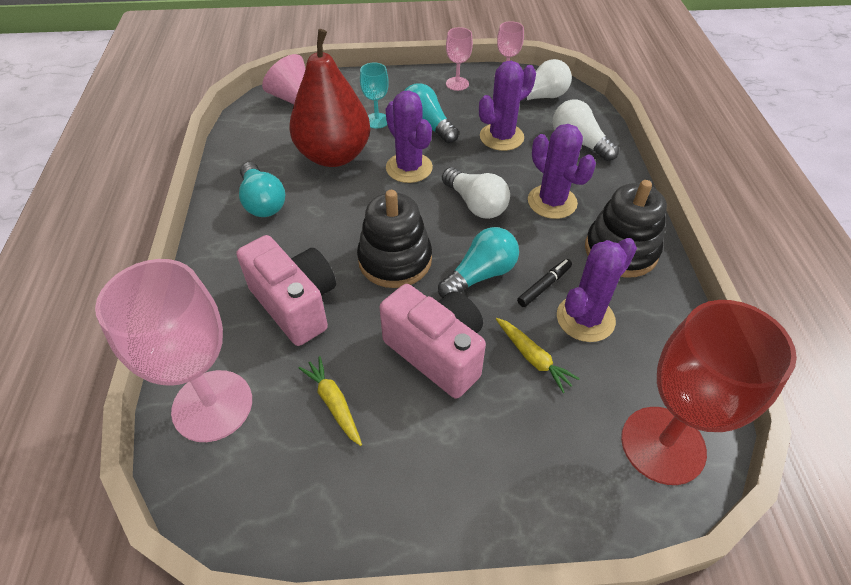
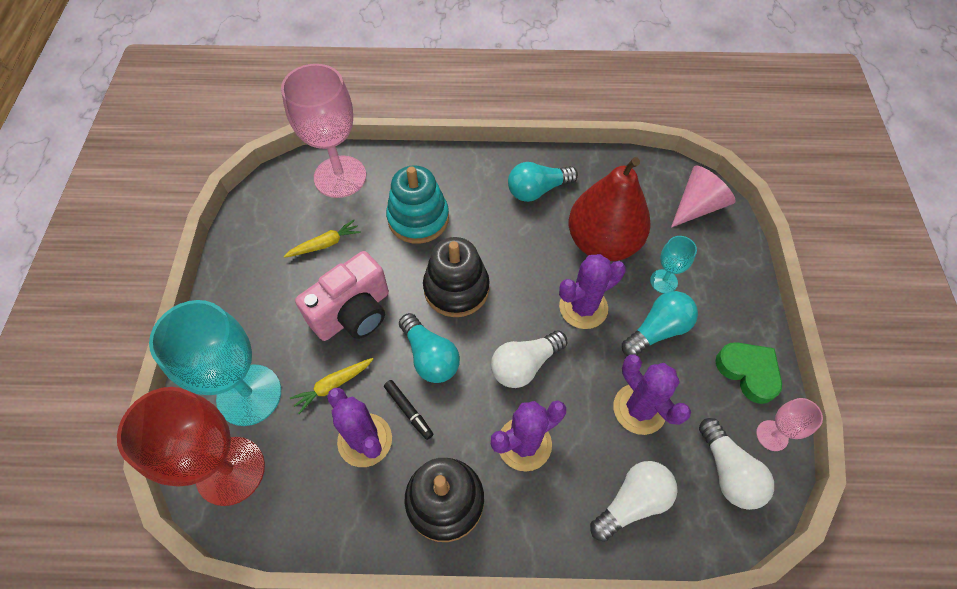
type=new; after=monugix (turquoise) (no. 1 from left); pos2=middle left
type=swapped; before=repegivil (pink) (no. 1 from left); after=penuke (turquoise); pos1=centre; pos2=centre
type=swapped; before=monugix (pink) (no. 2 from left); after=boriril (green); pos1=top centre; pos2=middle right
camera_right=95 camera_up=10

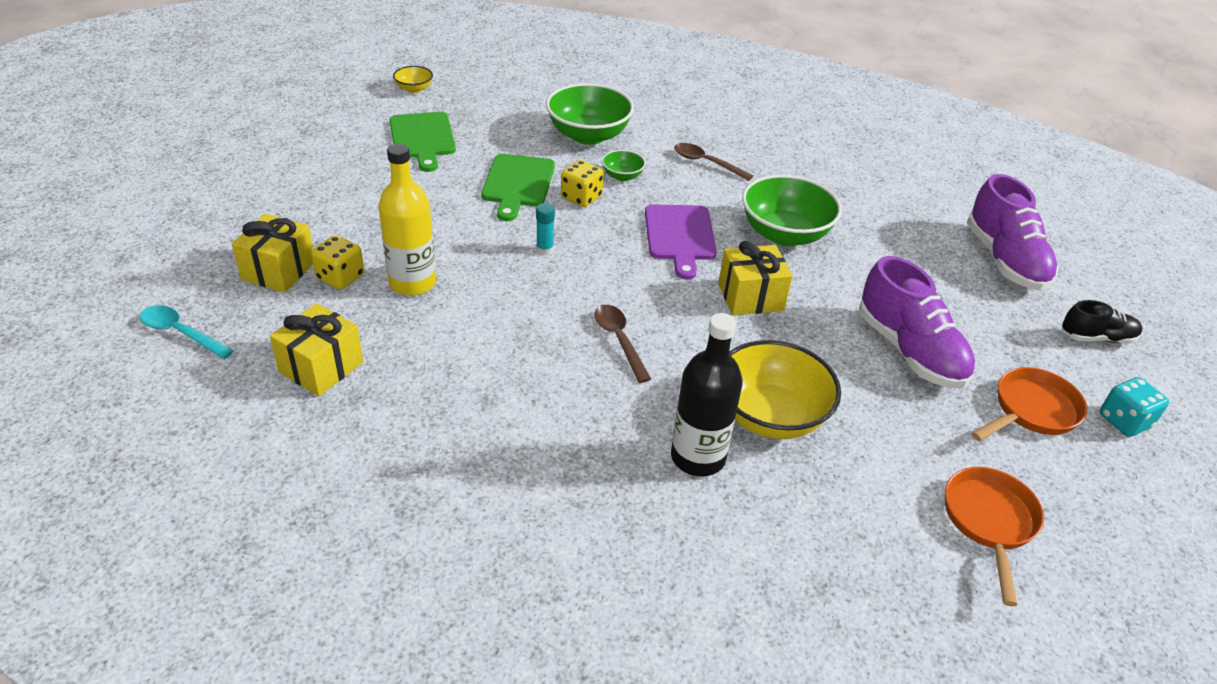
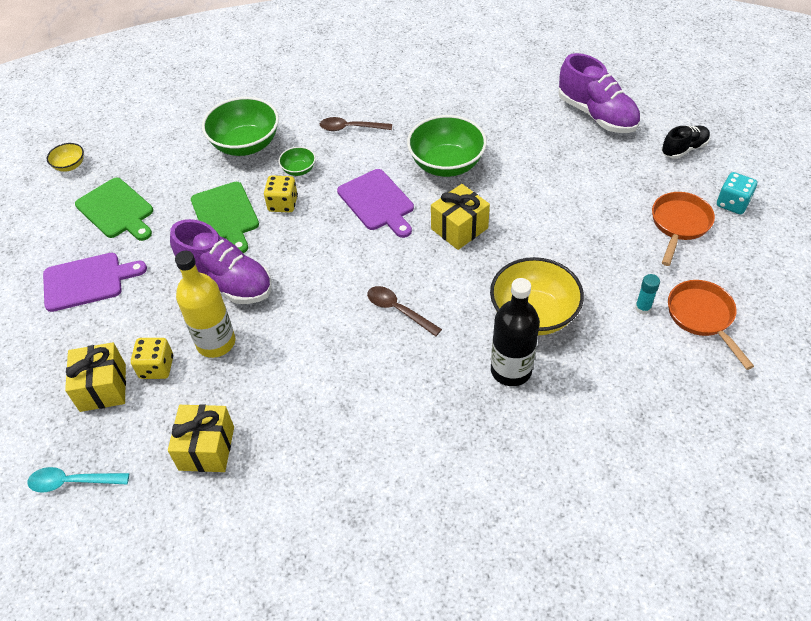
type=new; after=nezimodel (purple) (no. 1 from left); pos2=middle left
type=shifted; before=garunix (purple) (no. 1 from left); pos1=middle right; pos2=middle left
type=shifted; before=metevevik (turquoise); pos1=centre; pos2=middle right
camera_right=-25 camera_up=10

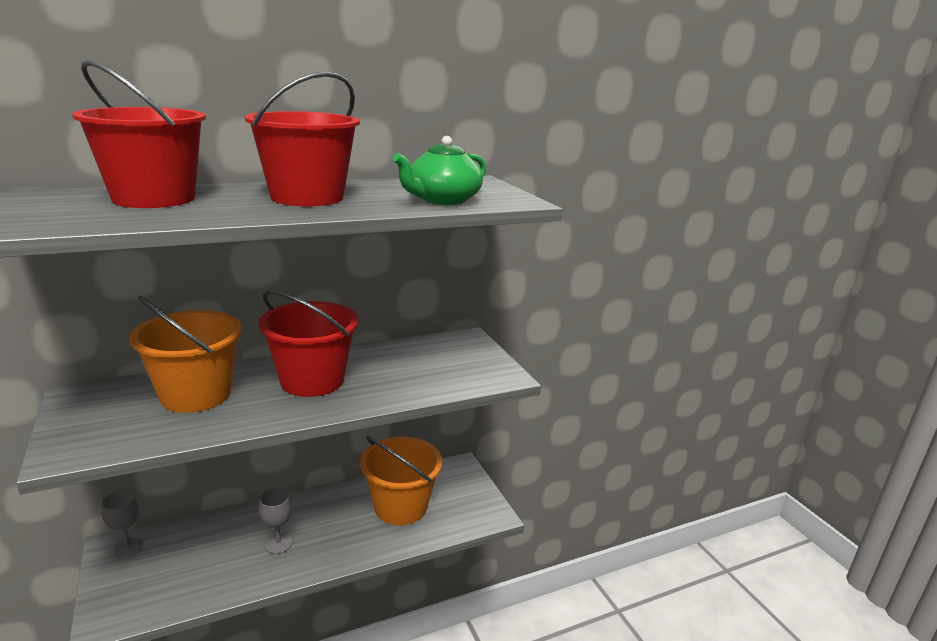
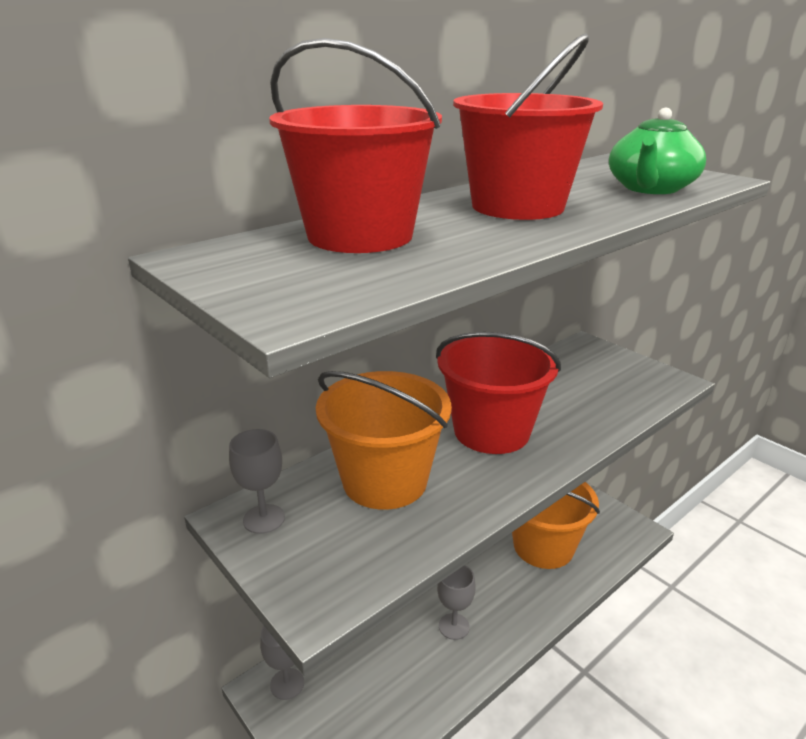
type=new; after=monugix (grey) (no. 1 from left); pos2=middle left
camera_right=-15 camera_up=5

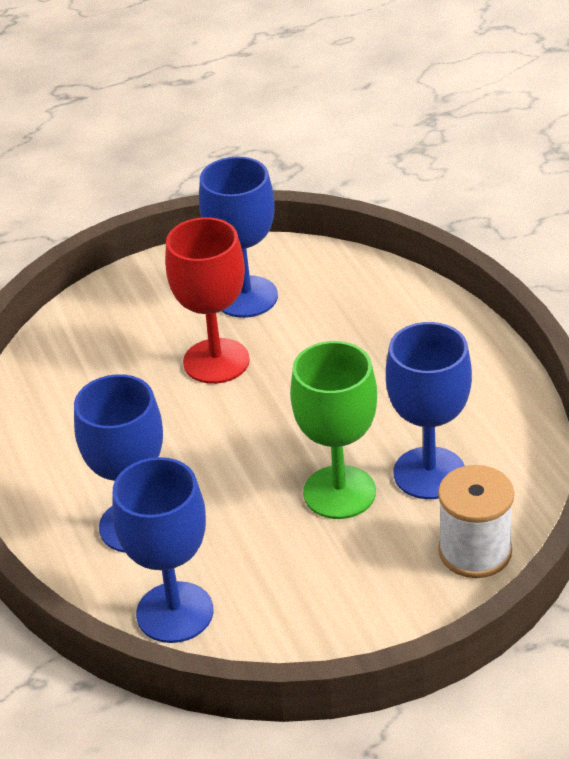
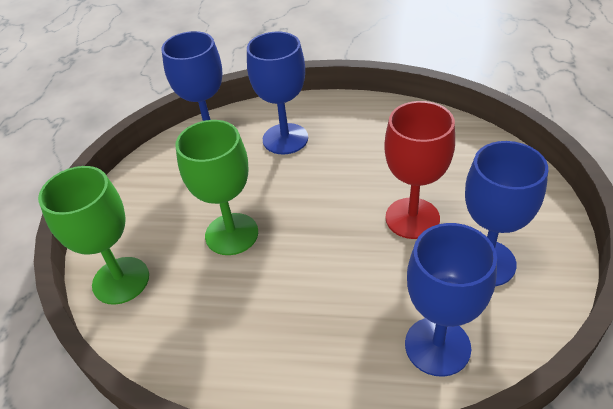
type=swapped; before=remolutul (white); after=monugix (green) (no. 1 from left); pos1=bottom right; pos2=middle left
type=shifted; before=monugix (blue) (no. 4 from left in the first image); after=monugix (blue) (no. 3 from left); pos1=middle right; pos2=bottom right
camera_right=120 camera_up=5

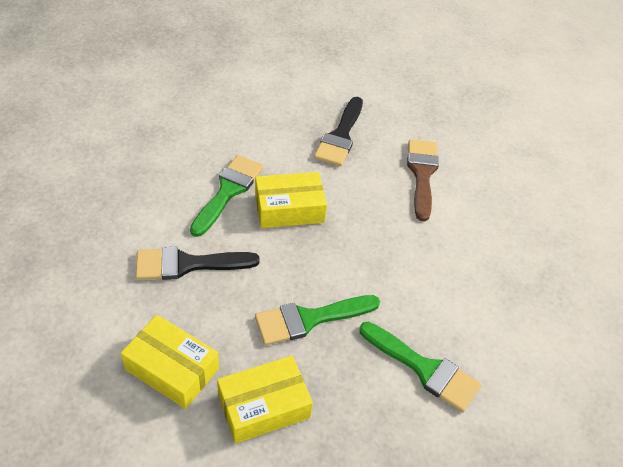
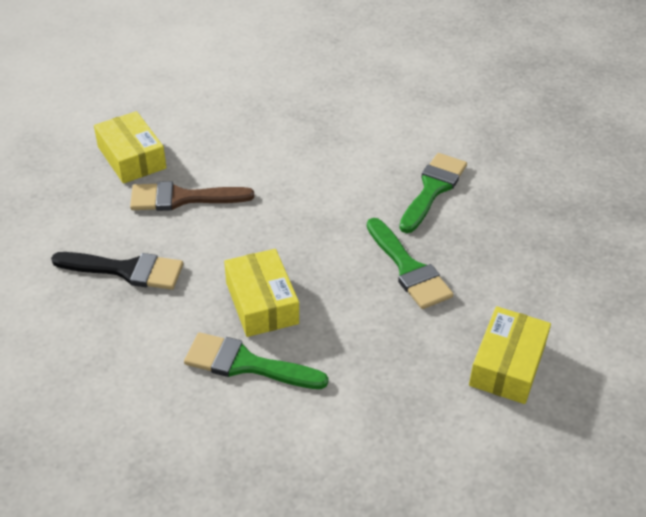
type=shifted; before=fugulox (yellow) (no. 2 from left in the first image); after=fugulox (yellow) (no. 1 from left); pos1=bottom centre; pos2=top left
type=gone; before=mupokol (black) (no. 1 from left); pos1=middle left
camera_right=-95 camera_up=-5

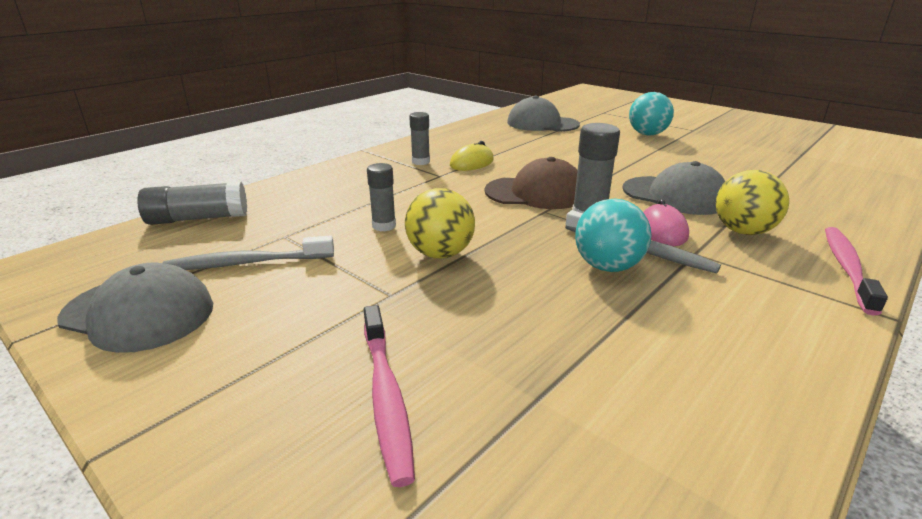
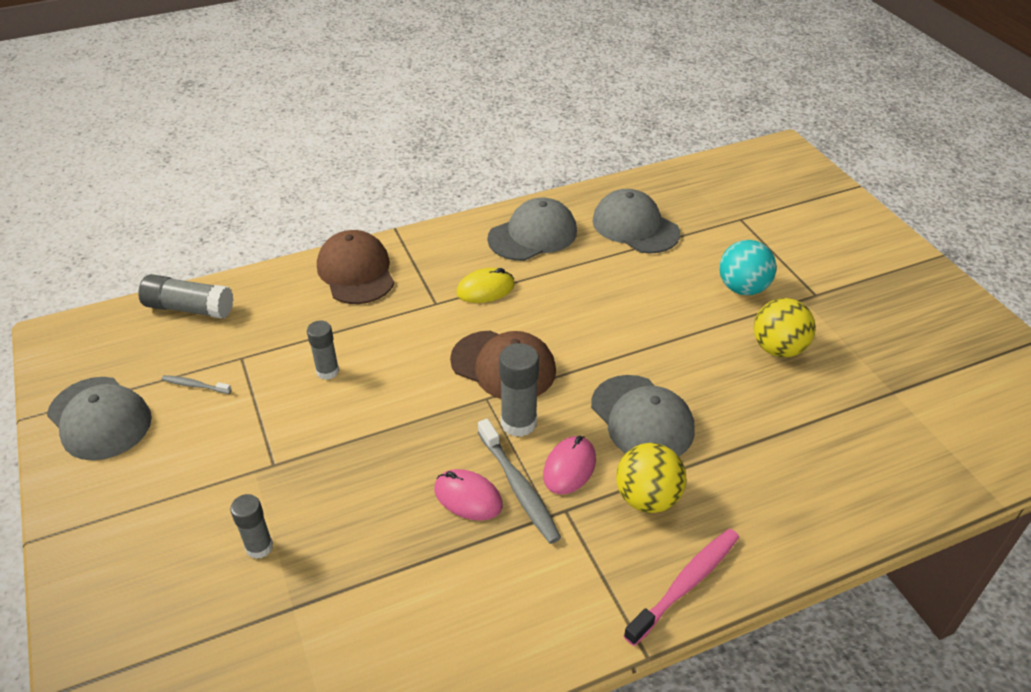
type=scaled; before=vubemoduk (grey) (no. 1 from left); pos1=middle left; pos2=middle left; scale=0.53
type=shifted; before=metevevik (grey) (no. 3 from left in the first image); after=metevevik (grey) (no. 2 from left); pos1=top centre; pos2=bottom left
type=new; after=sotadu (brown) (no. 1 from left); pos2=centre
type=swapped; before=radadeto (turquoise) (no. 1 from left); after=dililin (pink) (no. 1 from left); pos1=centre; pos2=bottom centre
type=new; after=sotadu (grey) (no. 2 from left); pos2=top centre
type=shifted; before=radadeto (yellow) (no. 1 from left in the first image); after=radadeto (yellow) (no. 2 from left); pos1=centre; pos2=middle right
type=gone; before=vubemoduk (pink) (no. 1 from left); pos1=bottom centre
camera_right=25 camera_up=15

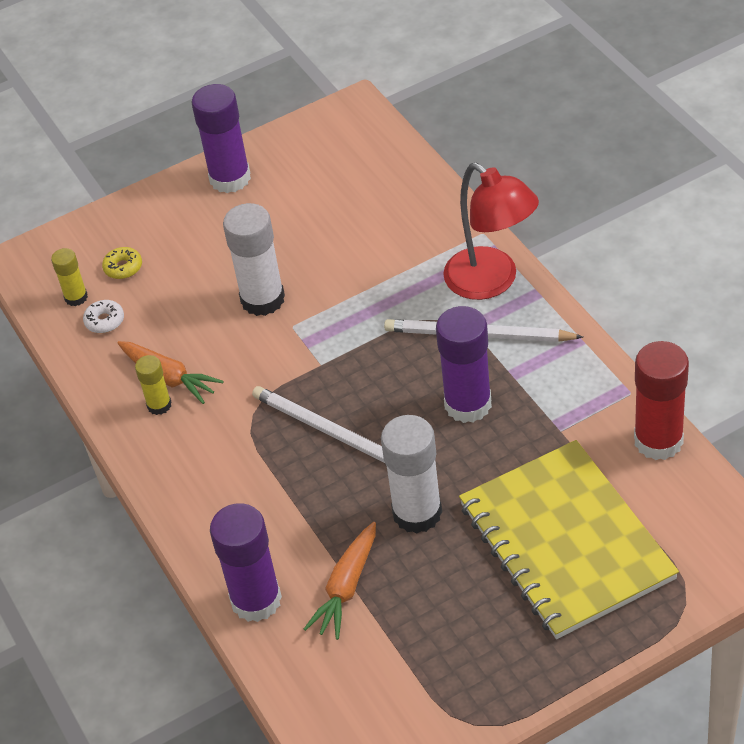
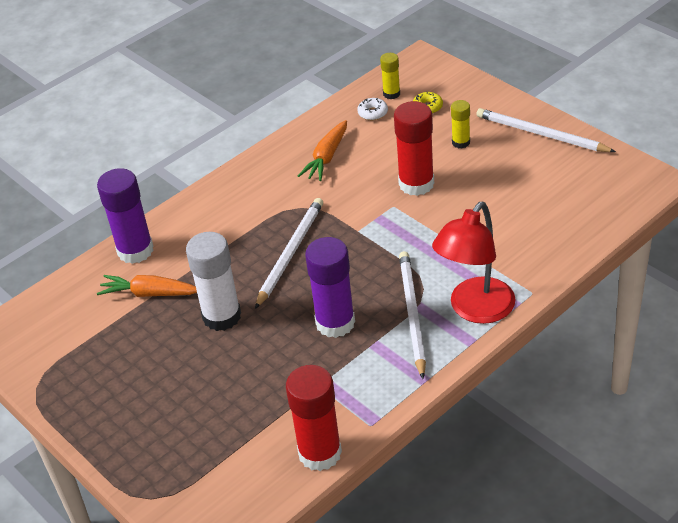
type=repainted; before=metevevik (white) (no. 1 from left); after=metevevik (red) (no. 2 from left); pos1=centre; pos2=top centre
type=shifted; before=metevevik (yellow) (no. 2 from left); pos1=middle left; pos2=top right
type=swapped; before=metevevik (purple) (no. 1 from left); after=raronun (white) (no. 3 from left); pos1=top left; pos2=top right
type=gone; before=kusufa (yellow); pos1=bottom right
camera_right=75 camera_up=-5

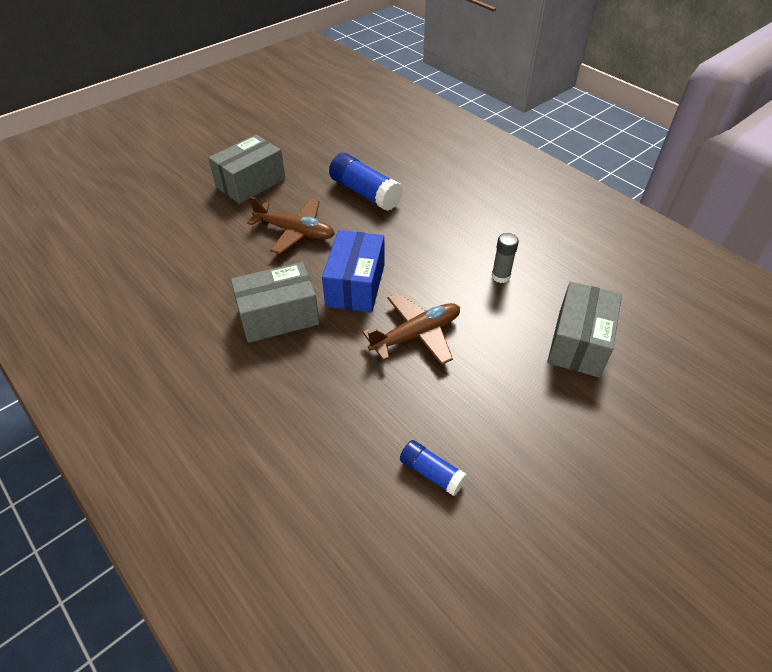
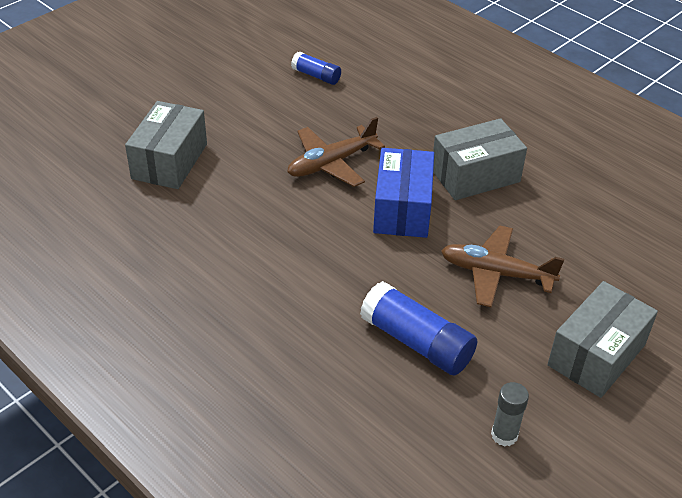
type=shifted; before=metevevik (grey); pos1=centre; pos2=bottom right
camera_right=175 camera_up=-5

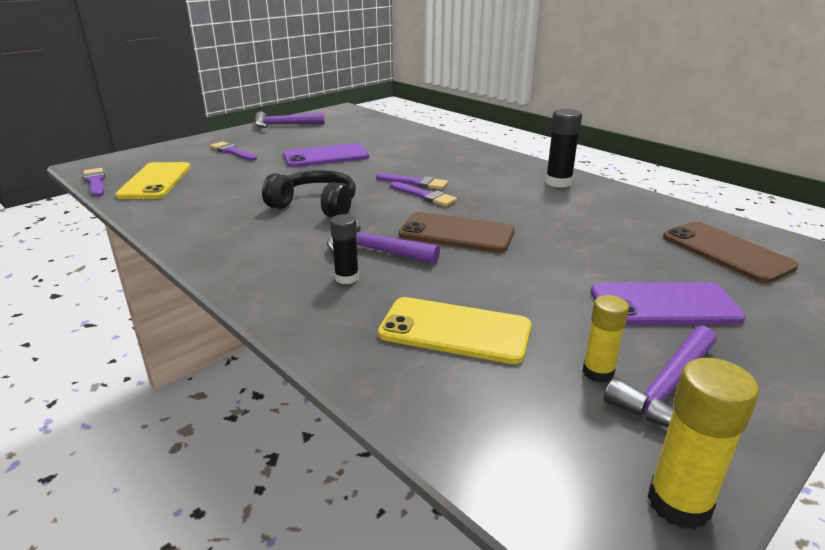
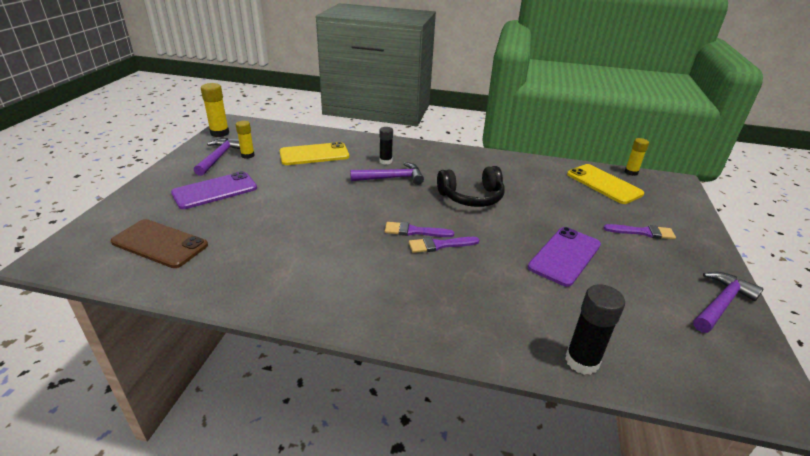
type=shifted; before=metevevik (black) (no. 2 from left); pos1=top right; pos2=bottom right
type=swapped; before=mupokol (purple) (no. 1 from left); after=metevevik (yellow) (no. 3 from left); pos1=top left; pos2=middle right
type=gone; before=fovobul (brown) (no. 1 from left); pos1=centre
camera_right=145 camera_up=5

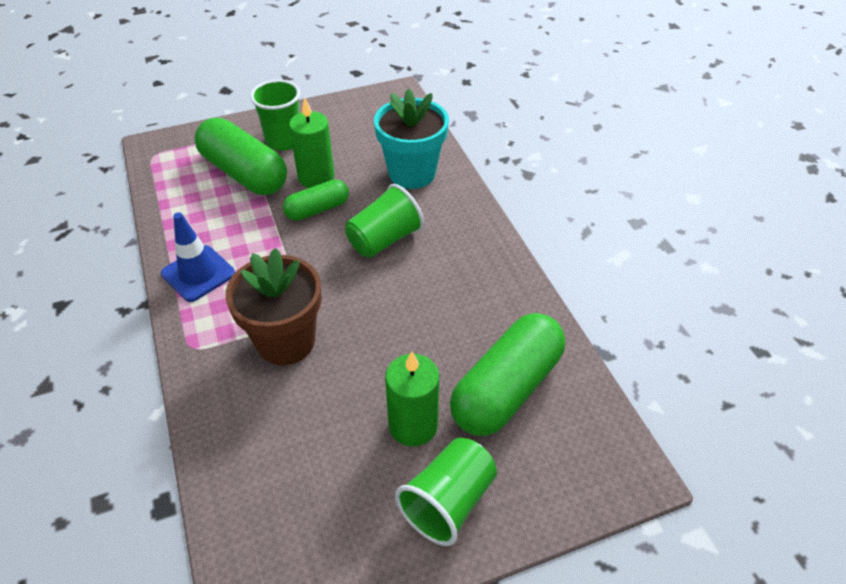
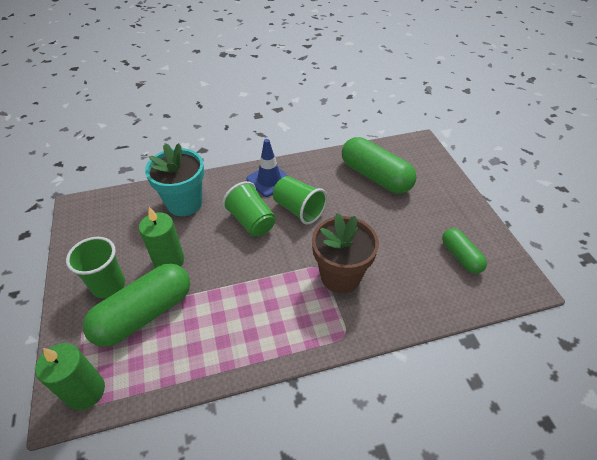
type=shifted; before=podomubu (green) (no. 2 from left in the first image); after=podomubu (green) (no. 1 from left); pos1=bottom centre; pos2=bottom left
type=shifted; before=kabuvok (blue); pos1=middle left; pos2=centre
type=shifted; before=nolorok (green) (no. 3 from left); pos1=bottom centre; pos2=centre
type=shifted; before=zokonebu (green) (no. 2 from left in the first image); after=zokonebu (green) (no. 3 from left); pos1=centre; pos2=middle right
camera_right=-85 camera_up=0

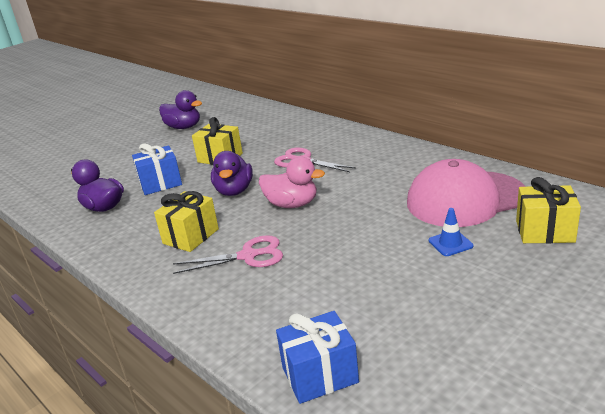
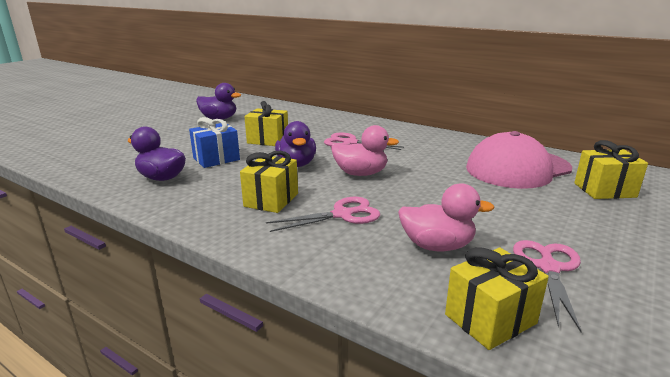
type=new; after=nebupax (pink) (no. 2 from left); pos2=centre
type=repainted; before=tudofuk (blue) (no. 2 from left); after=tudofuk (yellow) (no. 3 from left); pos1=bottom centre; pos2=bottom right
type=new; after=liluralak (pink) (no. 3 from left); pos2=bottom right
type=gone; before=kabuvok (blue); pos1=middle right
camera_right=-15 camera_up=-5

